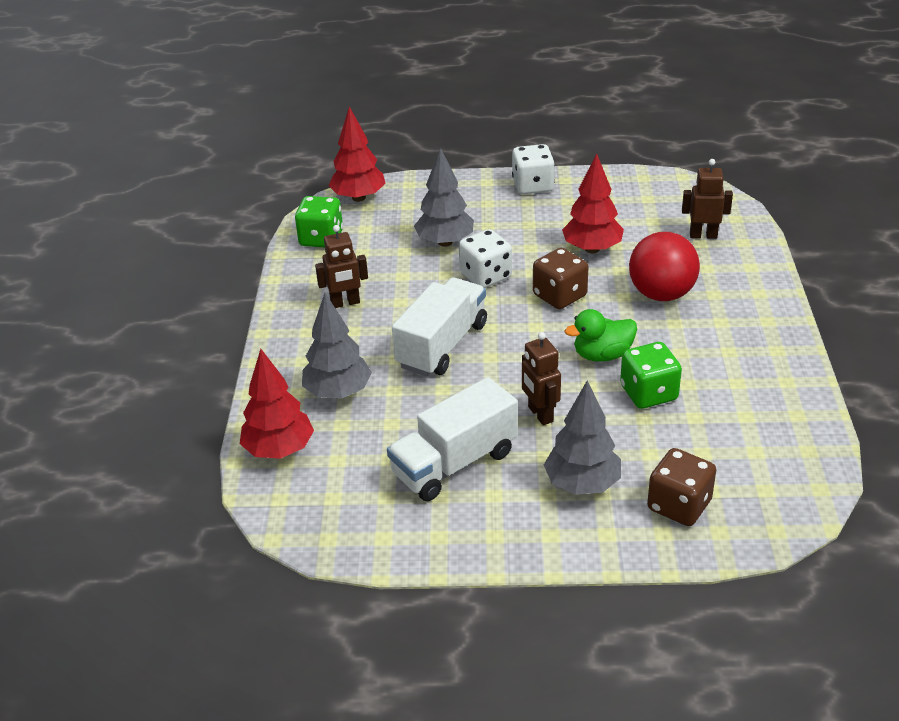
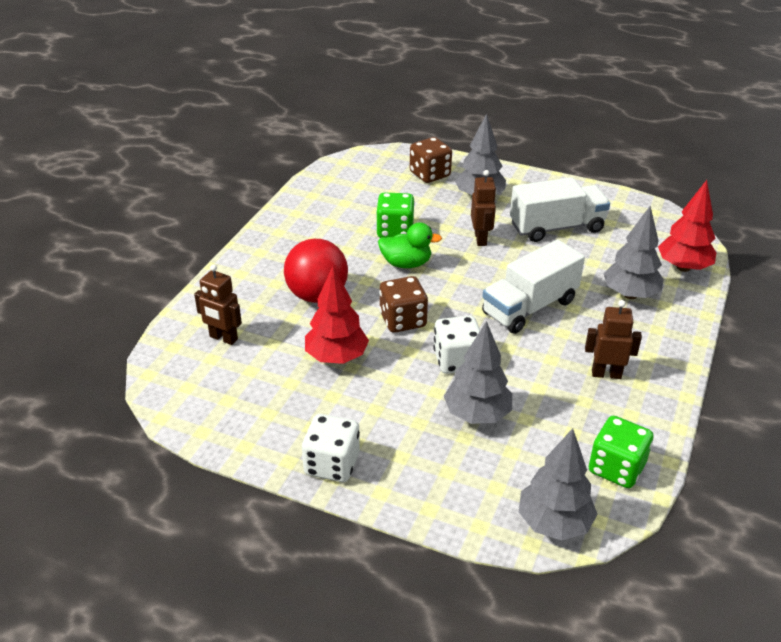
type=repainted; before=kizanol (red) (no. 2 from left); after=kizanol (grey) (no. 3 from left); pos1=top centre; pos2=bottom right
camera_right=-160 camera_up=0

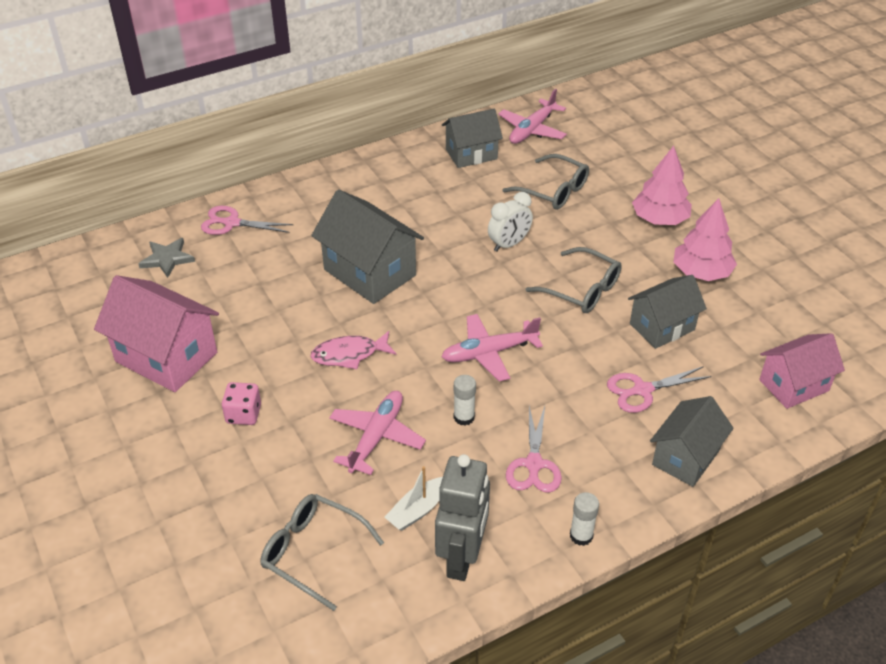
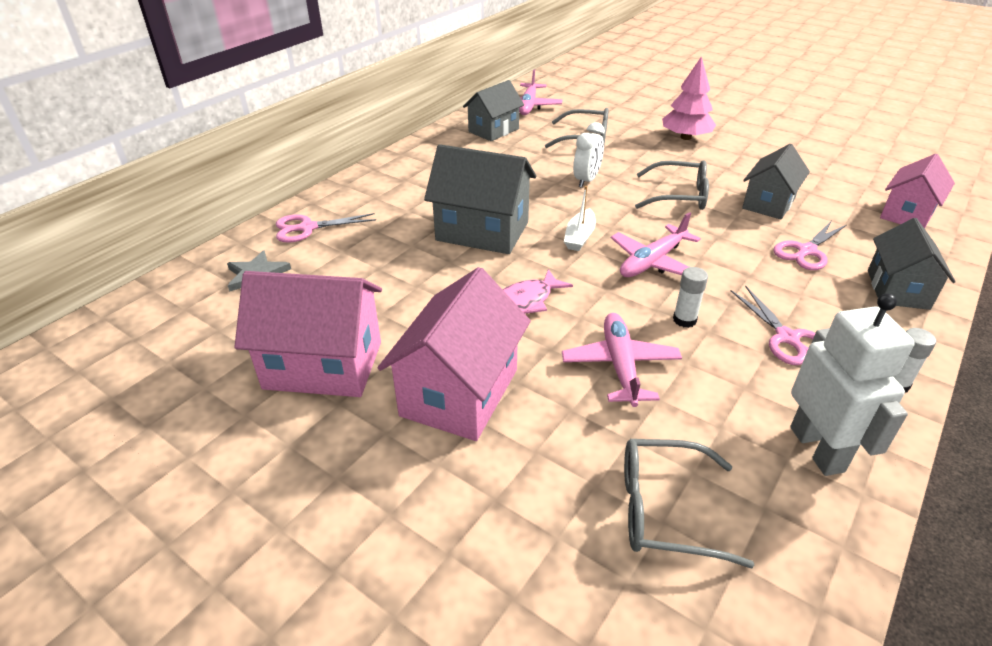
type=swapped; before=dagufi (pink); after=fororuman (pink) (no. 2 from left); pos1=middle left; pos2=centre
type=shifted; before=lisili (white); pos1=bottom centre; pos2=centre
type=repainted; before=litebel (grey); after=litebel (white); pos1=bottom centre; pos2=middle right
type=gone; before=kizanol (pink) (no. 2 from left); pos1=middle right
camera_right=-25 camera_up=-5

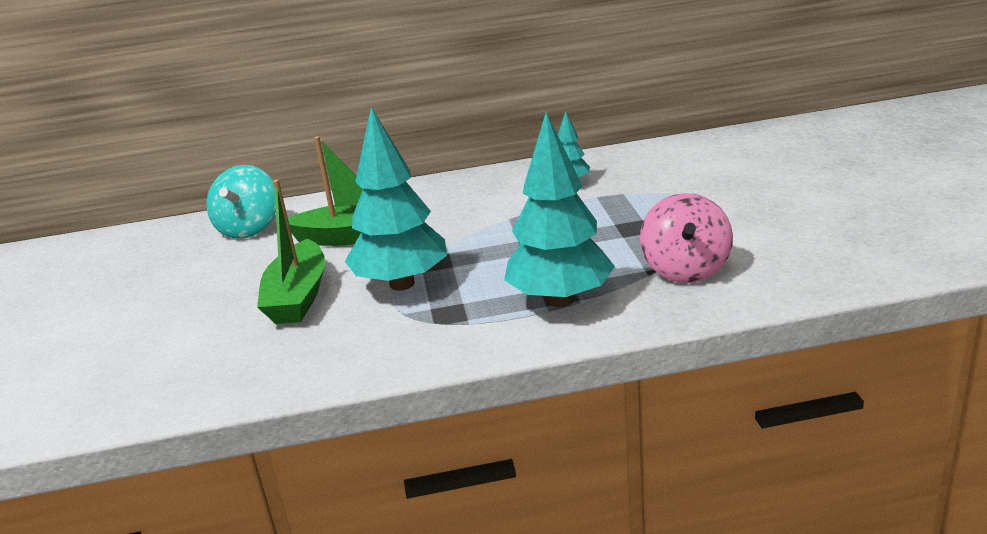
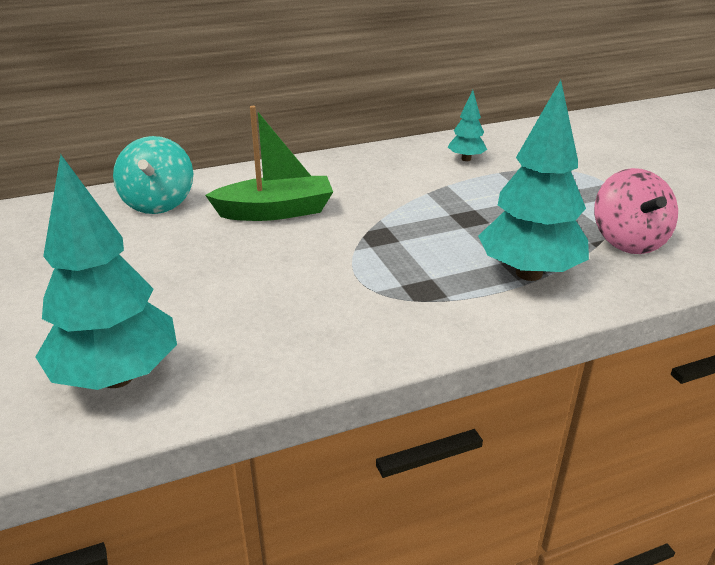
type=shifted; before=kizanol (turquoise) (no. 1 from left); pos1=centre; pos2=middle left
type=gone; before=lisili (green) (no. 1 from left); pos1=middle left
camera_right=-15 camera_up=5

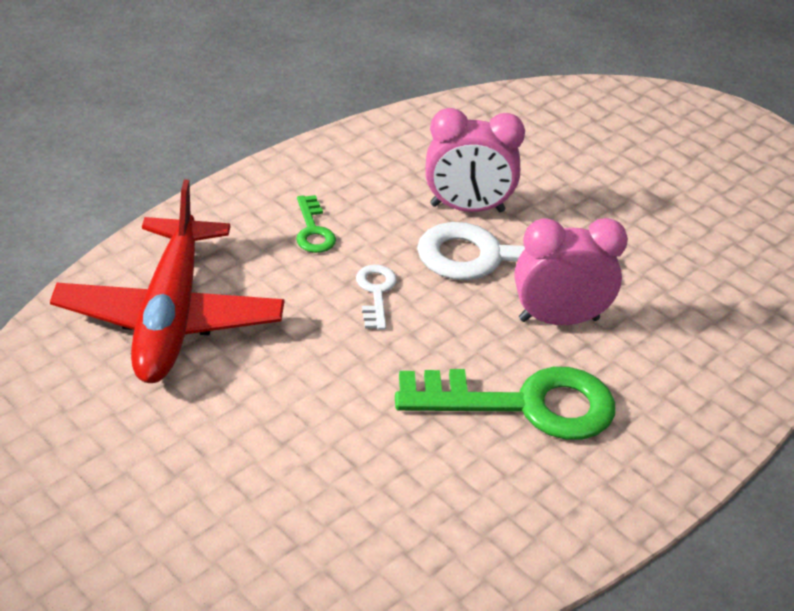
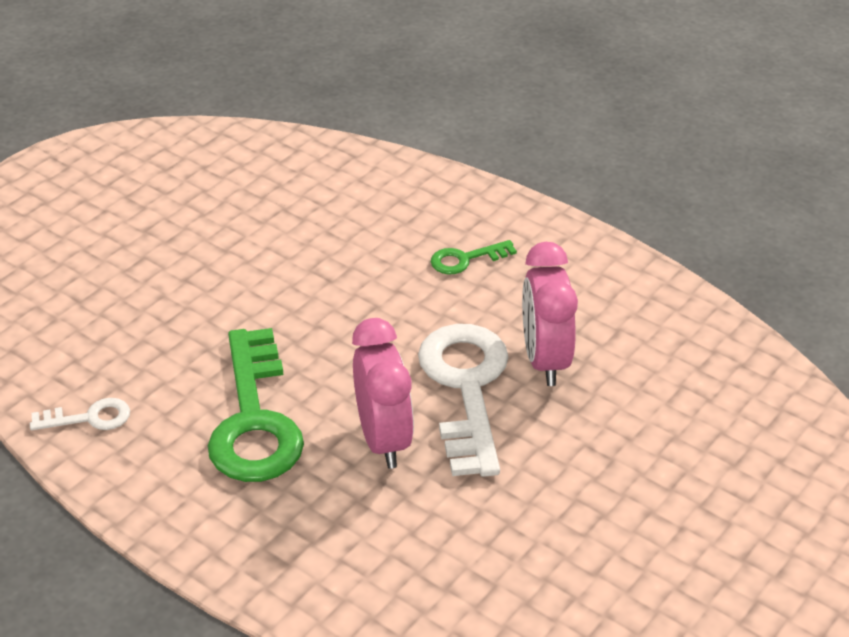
type=shifted; before=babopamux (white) (no. 1 from left); pos1=centre; pos2=middle left
type=gone; before=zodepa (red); pos1=middle left
camera_right=85 camera_up=0

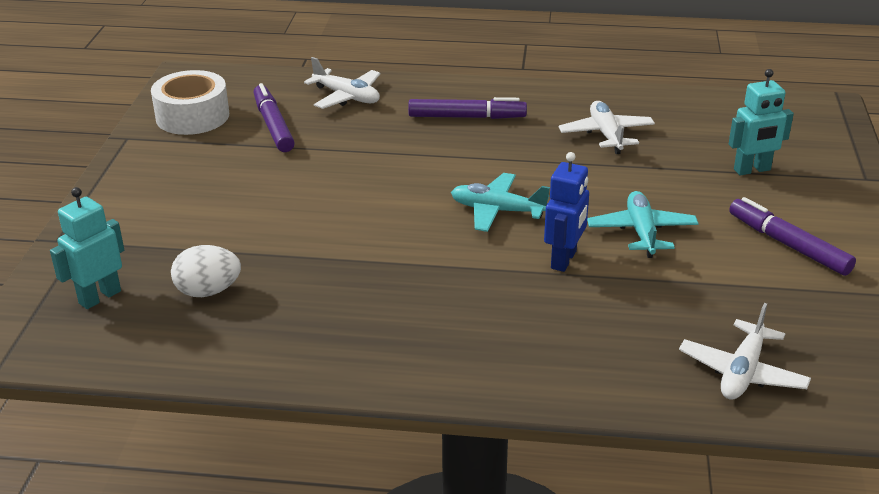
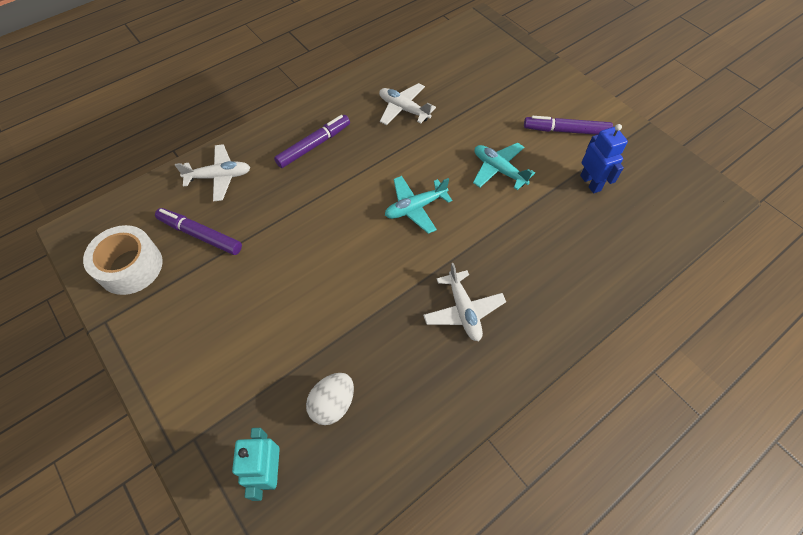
type=shifted; before=zodepa (white) (no. 3 from left); pos1=bottom right; pos2=centre
type=shifted; before=litebel (blue); pos1=centre; pos2=top right
type=gone; before=litebel (turquoise) (no. 2 from left); pos1=top right
camera_right=-45 camera_up=25

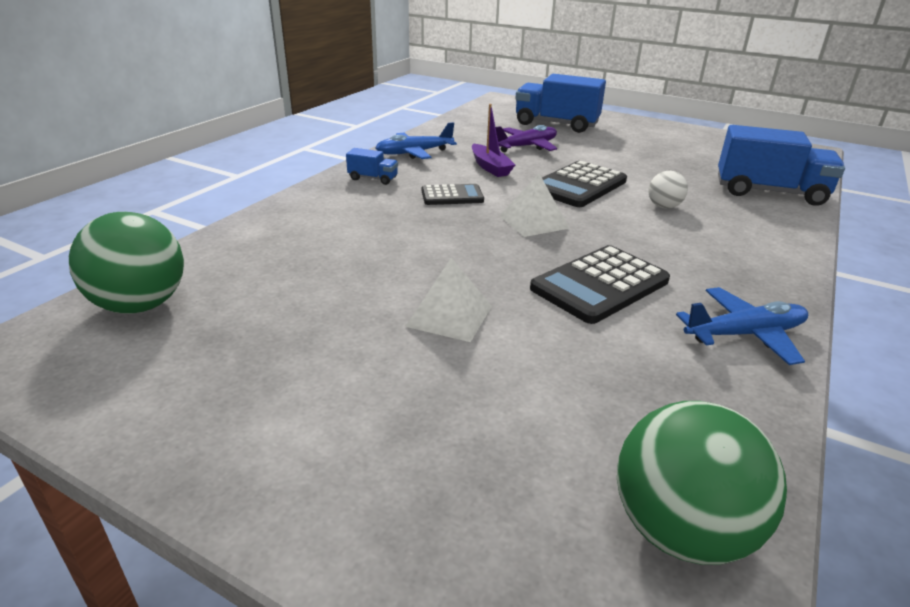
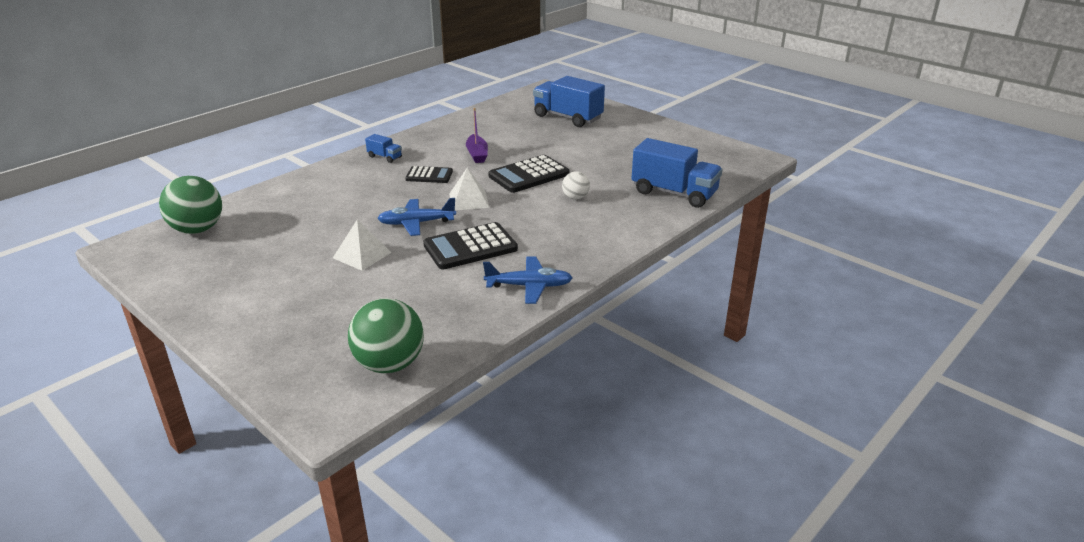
type=shifted; before=zodepa (blue) (no. 1 from left); pos1=top centre; pos2=centre
type=gone; before=zodepa (purple); pos1=top centre
camera_right=15 camera_up=0

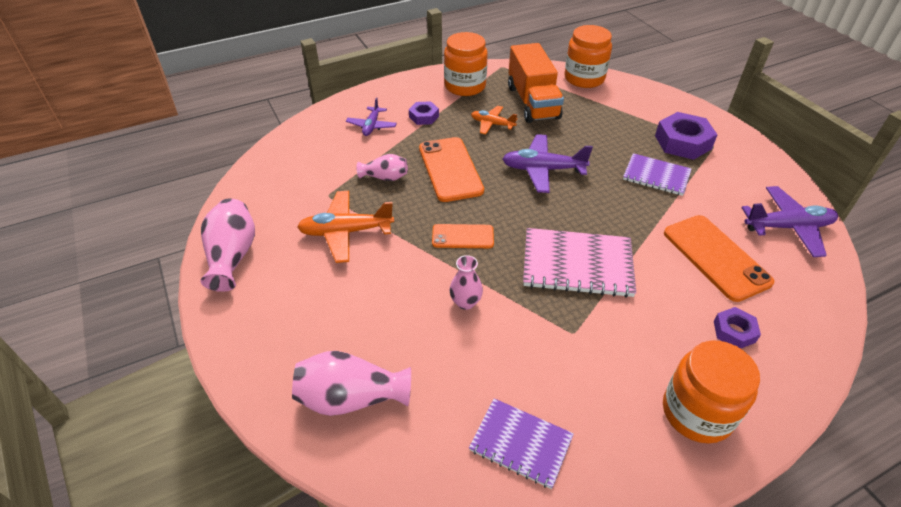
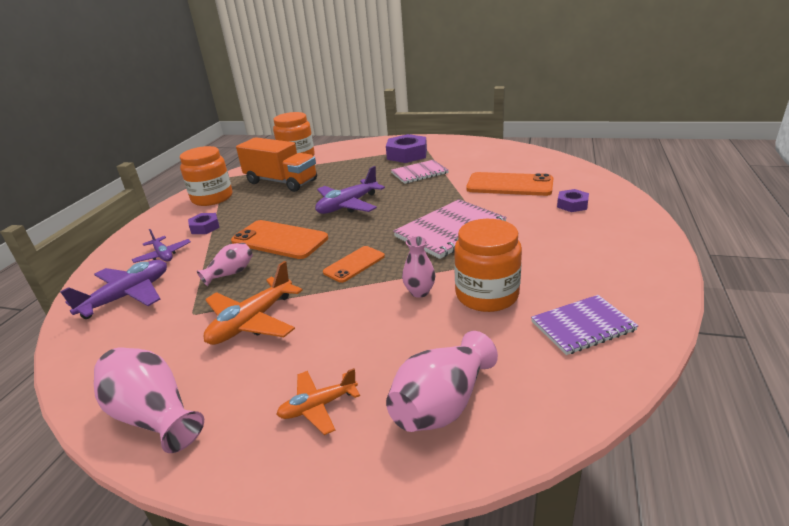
type=shifted; before=zodepa (purple) (no. 3 from left in the first image); after=zodepa (purple) (no. 1 from left); pos1=middle right; pos2=middle left
type=shifted; before=zodepa (orange) (no. 2 from left); pos1=top centre; pos2=bottom centre
type=repainted; before=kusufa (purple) (no. 2 from left); after=kusufa (pink) (no. 1 from left); pos1=middle right; pos2=top centre
type=shifted; before=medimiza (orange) (no. 3 from left); pos1=bottom right; pos2=centre
camera_right=-45 camera_up=-15

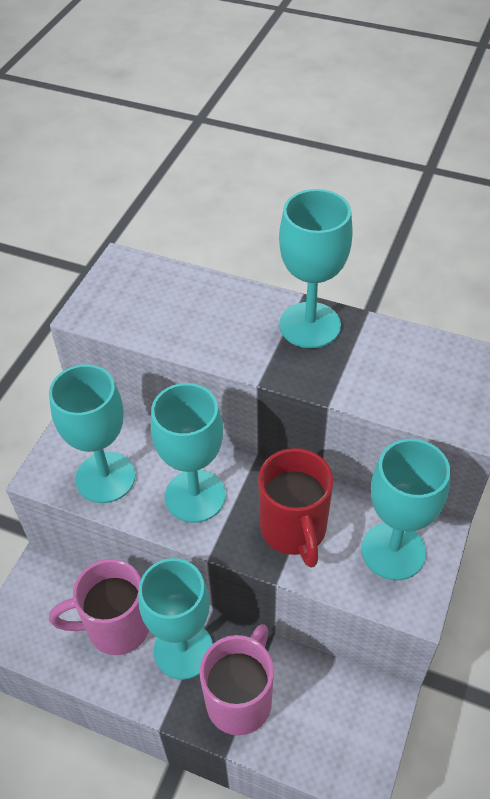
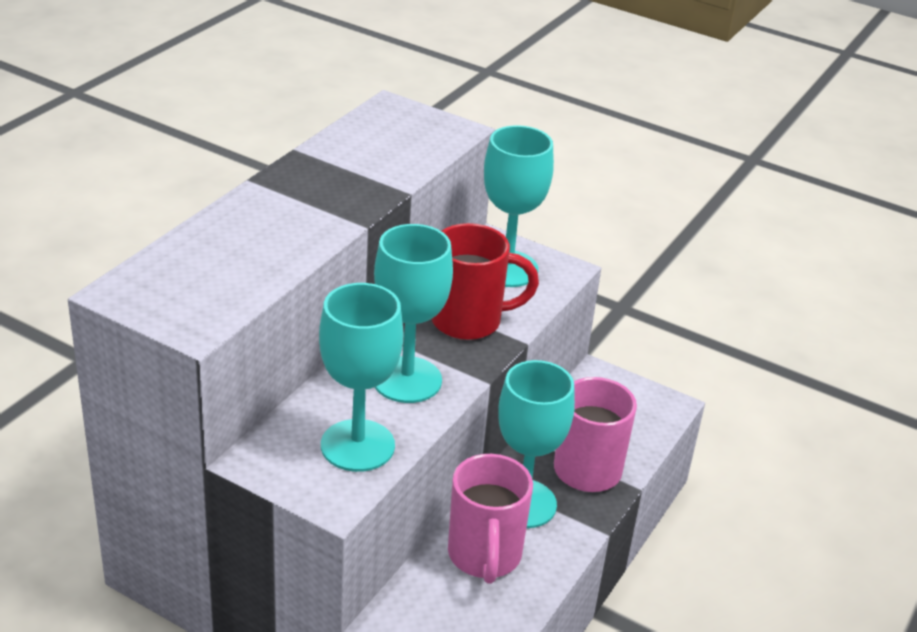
type=gone; before=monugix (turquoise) (no. 4 from left); pos1=centre
camera_right=-85 camera_up=-15

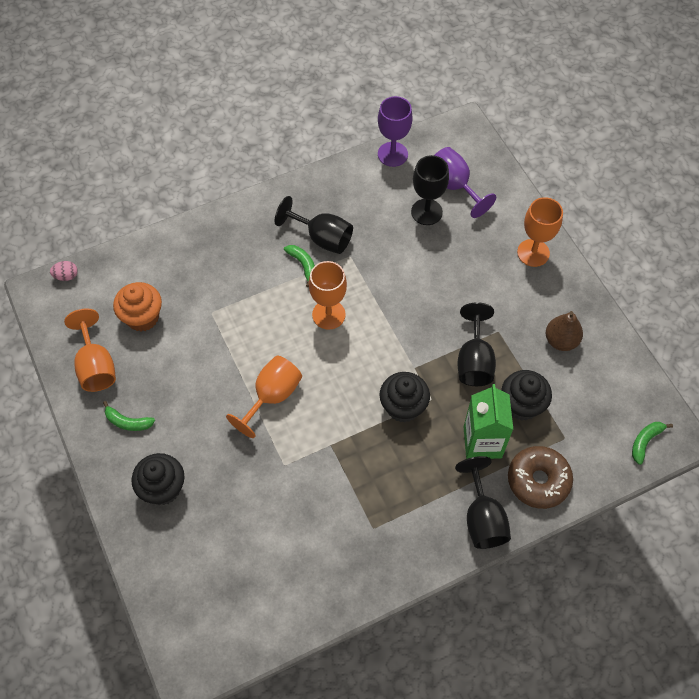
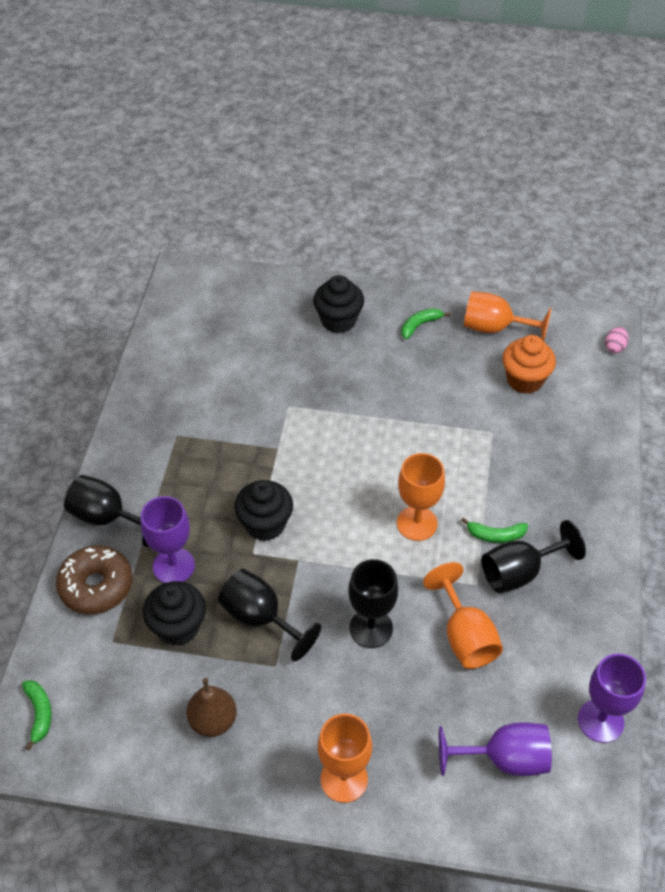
type=swapped; before=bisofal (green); after=monugix (purple) (no. 1 from left); pos1=middle right; pos2=middle left
type=shifted; before=monugix (black) (no. 2 from left in the first image); after=monugix (black) (no. 3 from left); pos1=top centre; pos2=bottom centre
type=shifted; before=monugix (orange) (no. 2 from left in the first image); after=monugix (orange) (no. 3 from left); pos1=centre; pos2=bottom right
camera_right=125 camera_up=-10

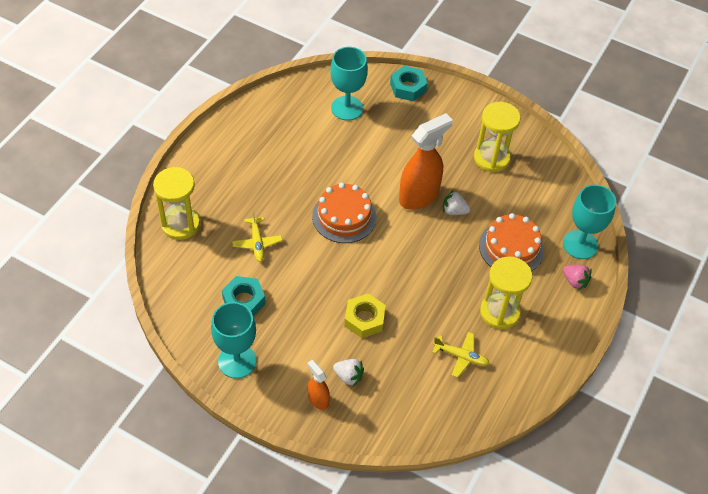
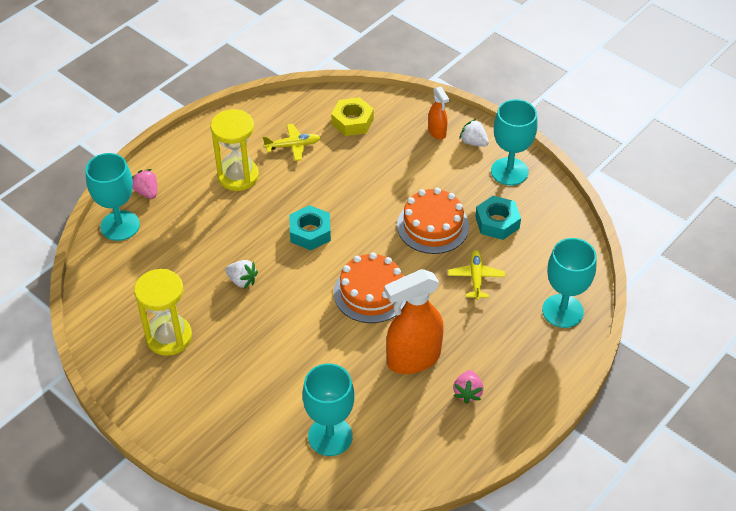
type=rotated; before=zodepa (yellow) (no. 2 from left in the first image); pos1=bottom centre; pos2=top centre; turn=135
type=shifted; before=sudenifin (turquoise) (no. 2 from left in the first image); after=sudenifin (turquoise) (no. 1 from left); pos1=top centre; pos2=centre
type=shifted; before=sudenifin (yellow); pos1=centre; pos2=top centre
type=shifted; before=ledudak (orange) (no. 2 from left in the first image); after=ledudak (orange) (no. 1 from left); pos1=top centre; pos2=centre
type=shifted; before=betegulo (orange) (no. 2 from left); pos1=middle right; pos2=centre
type=new; after=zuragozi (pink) (no. 2 from left); pos2=bottom centre
type=shifted; before=zuragozi (white) (no. 1 from left in the first image); after=zuragozi (white) (no. 2 from left); pos1=bottom centre; pos2=top centre
type=swapped; before=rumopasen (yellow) (no. 1 from left); after=monugix (turquoise) (no. 4 from left); pos1=middle left; pos2=middle right
camera_right=-165 camera_up=-5

